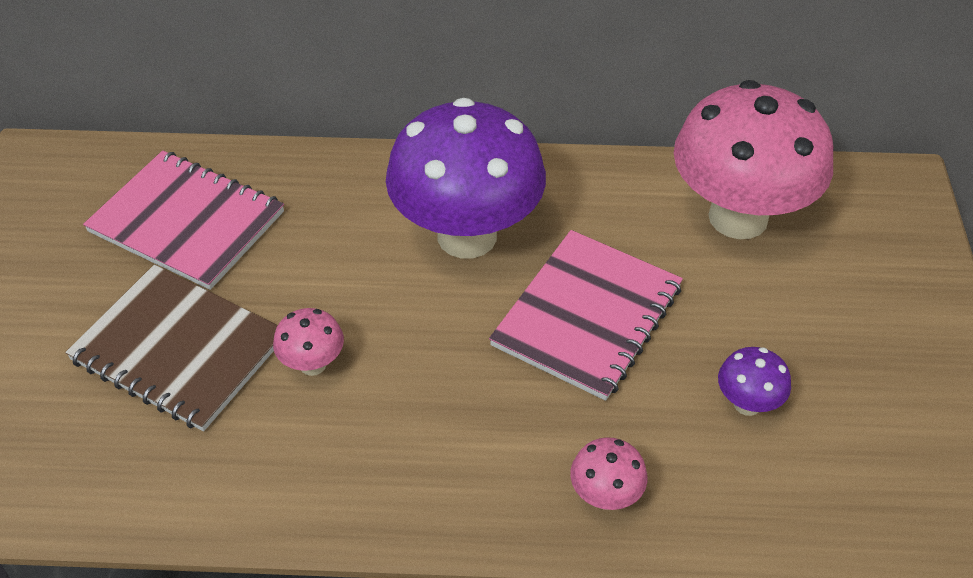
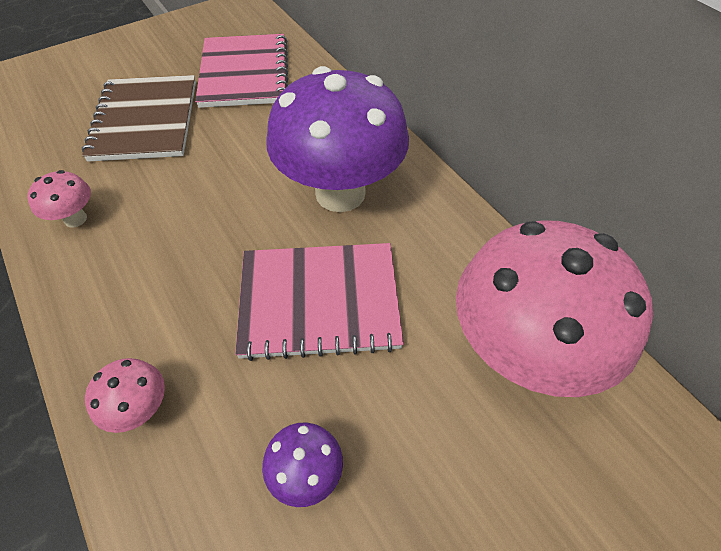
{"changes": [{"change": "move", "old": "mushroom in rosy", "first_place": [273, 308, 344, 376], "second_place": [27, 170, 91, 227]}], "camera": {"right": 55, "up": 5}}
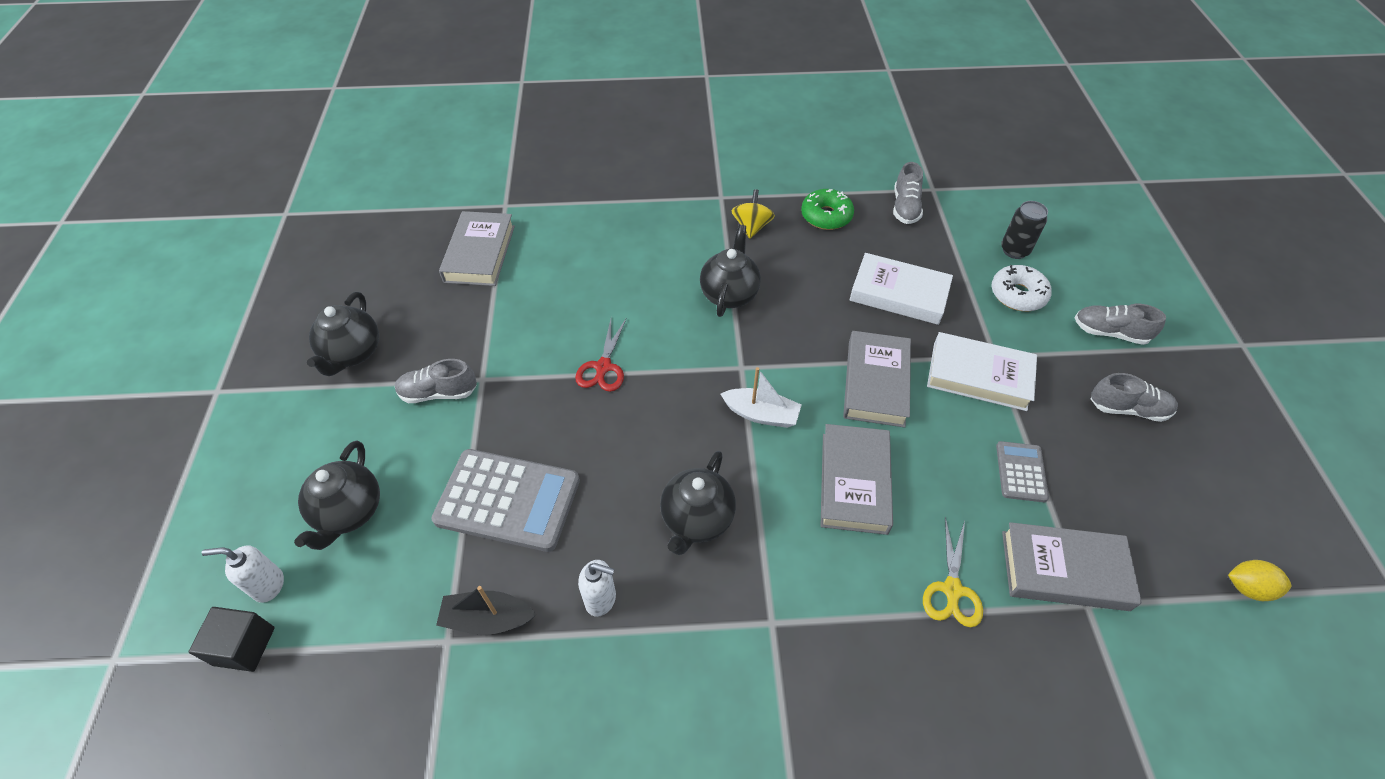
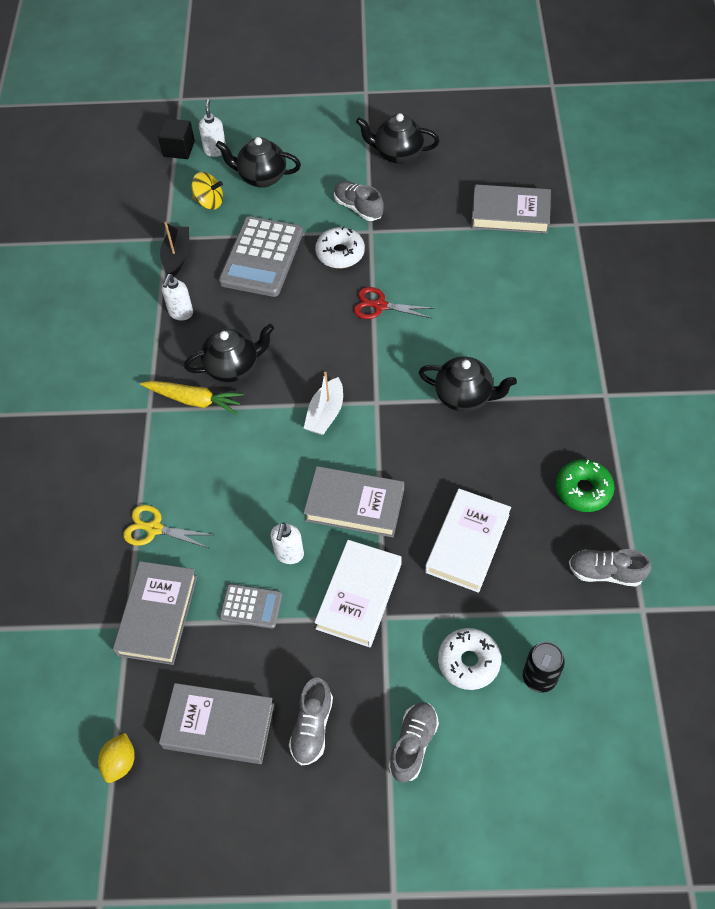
{"changes": [{"change": "insert", "new": "toy carrot in golden", "second_place": [140, 381, 244, 414]}, {"change": "move", "old": "book in gray", "first_place": [821, 424, 893, 535], "second_place": [159, 683, 274, 764]}, {"change": "rotate", "old": "tea pot in ebony", "first_place": [660, 451, 736, 555], "second_place": [184, 324, 274, 382], "degrees": 135}, {"change": "move", "old": "spinning top in golden", "first_place": [732, 189, 775, 239], "second_place": [191, 172, 223, 210]}, {"change": "insert", "new": "soap pump in white", "second_place": [271, 522, 304, 564]}, {"change": "insert", "new": "donut in white", "second_place": [315, 226, 365, 268]}, {"change": "rotate", "old": "shoe in gray", "first_place": [395, 359, 477, 403], "second_place": [334, 181, 384, 221], "degrees": -45}], "camera": {"right": 95, "up": 5}}
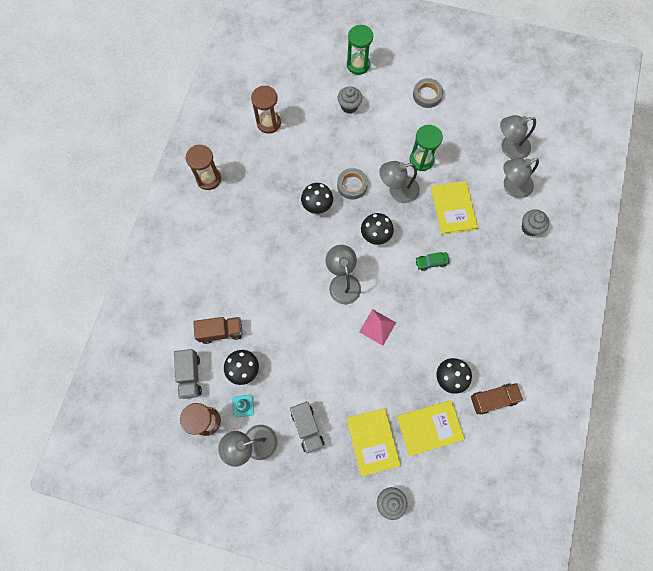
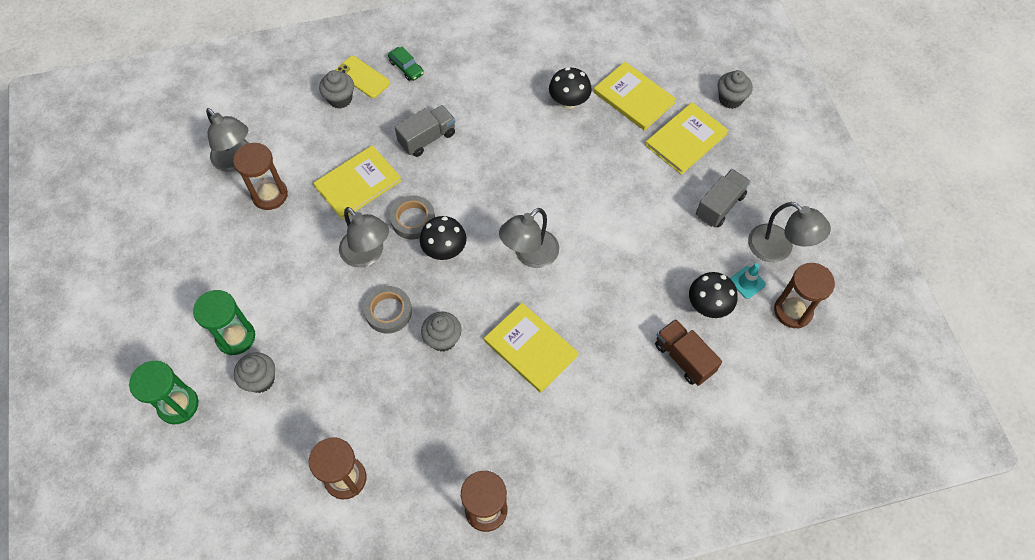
{"changes": [{"change": "move", "old": "sandglass in green", "first_place": [409, 125, 443, 171], "second_place": [193, 290, 255, 355]}, {"change": "insert", "new": "sandglass in russet", "second_place": [233, 143, 288, 210]}, {"change": "insert", "new": "smartphone in golden", "second_place": [336, 56, 390, 98]}, {"change": "move", "old": "car in green", "first_place": [415, 252, 450, 271], "second_place": [388, 47, 424, 81]}, {"change": "move", "old": "roll of tape in gray", "first_place": [413, 78, 443, 108], "second_place": [390, 195, 435, 239]}, {"change": "move", "old": "truck in gray", "first_place": [174, 349, 202, 399], "second_place": [395, 105, 455, 157]}, {"change": "replace", "old": "mushroom in ebony", "new": "fairy cake in gray", "first_place": [301, 183, 333, 214], "second_place": [421, 311, 461, 352]}, {"change": "insert", "new": "book in golden", "second_place": [484, 303, 579, 393]}, {"change": "delete", "old": "pyramid shape in rosy", "first_place": [359, 309, 396, 346]}, {"change": "delete", "old": "truck in russet", "first_place": [471, 383, 523, 415]}, {"change": "delete", "old": "reading lamp in gray", "first_place": [503, 158, 539, 198]}], "camera": {"right": -120, "up": -10}}
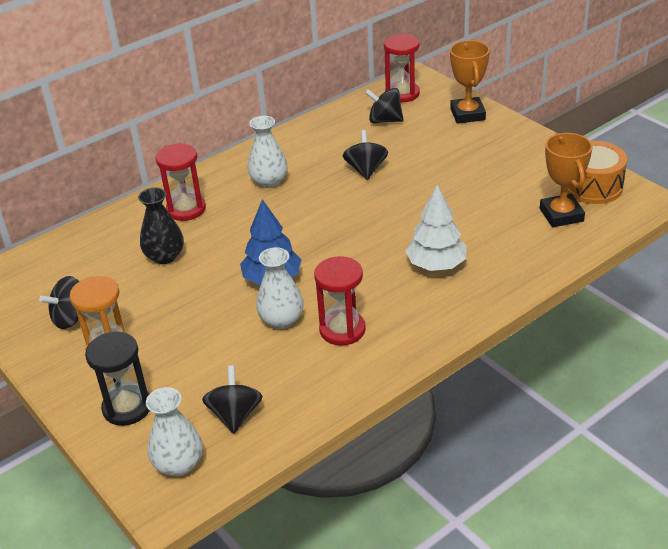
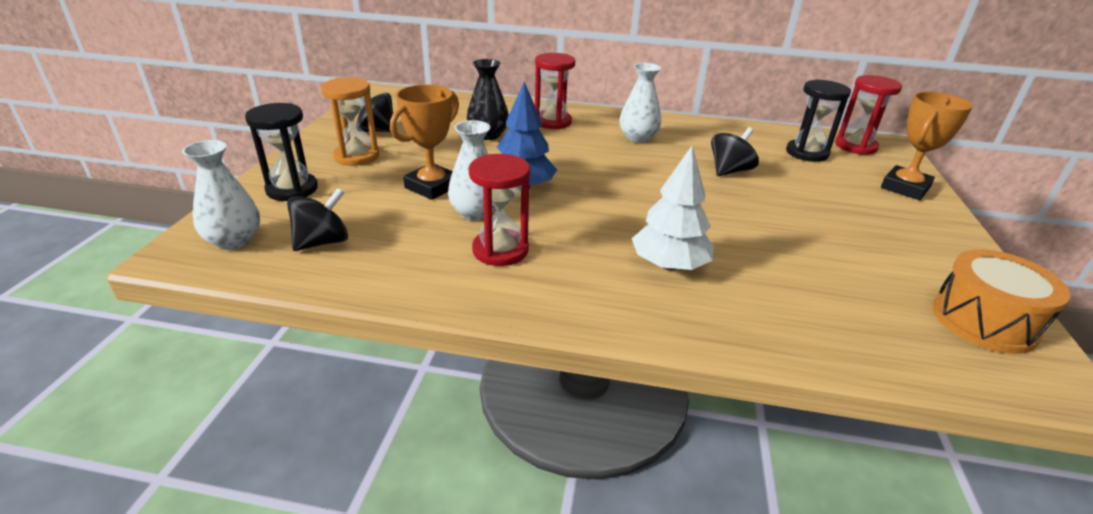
{"changes": [{"change": "move", "old": "award cup in orange-coloured", "first_place": [540, 133, 593, 227], "second_place": [390, 84, 459, 200]}, {"change": "replace", "old": "spinning top in ebony", "new": "sandglass in ebony", "first_place": [365, 88, 404, 123], "second_place": [786, 79, 851, 162]}], "camera": {"right": 45, "up": -5}}
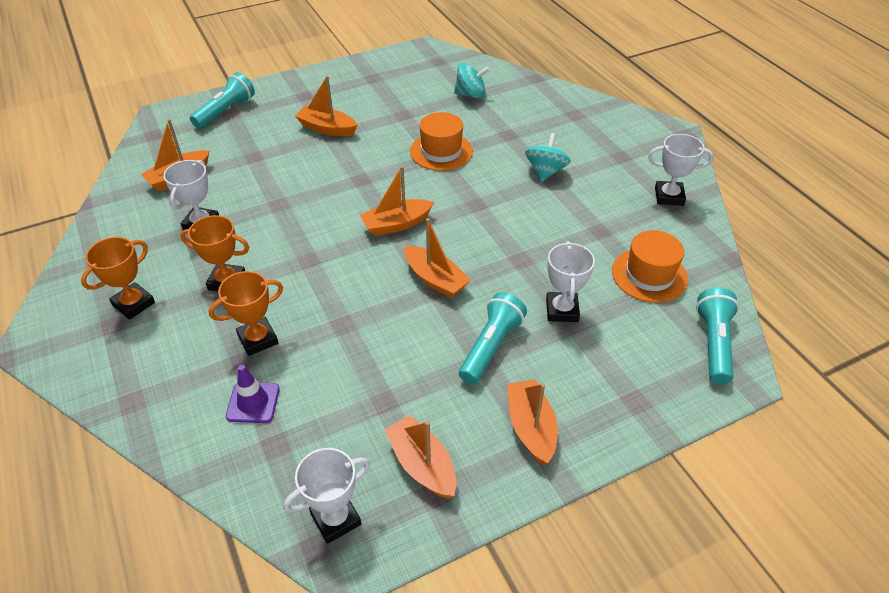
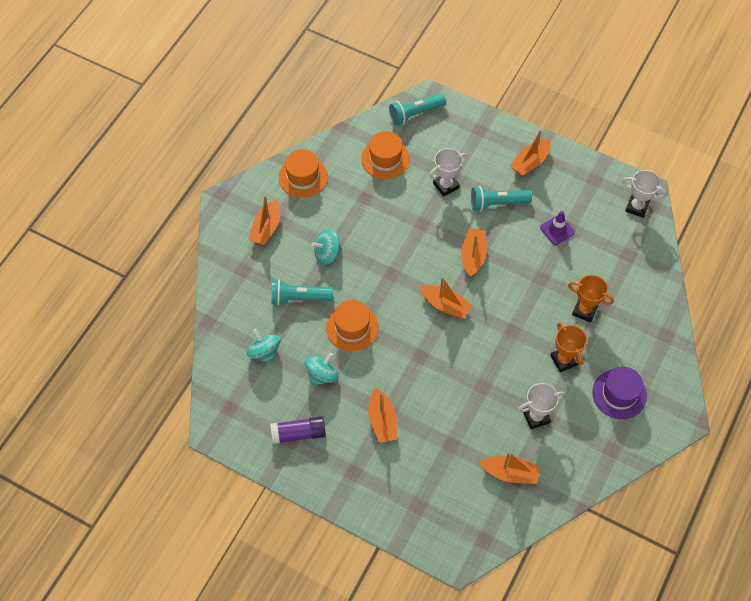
{"changes": [{"change": "move", "old": "toy boat in orange-coloured", "first_place": [385, 415, 456, 499], "second_place": [249, 196, 280, 245]}, {"change": "insert", "new": "glue in purple", "second_place": [270, 416, 326, 444]}, {"change": "move", "old": "pocket torch in teal", "first_place": [190, 72, 255, 129], "second_place": [271, 279, 333, 305]}, {"change": "replace", "old": "award cup in white", "new": "top hat in orange-coloured", "first_place": [648, 134, 713, 206], "second_place": [279, 149, 328, 198]}, {"change": "insert", "new": "spinning top in teal", "second_place": [305, 353, 338, 386]}, {"change": "move", "old": "traffic cone in purple", "first_place": [226, 365, 280, 423], "second_place": [540, 211, 575, 245]}, {"change": "replace", "old": "award cup in orange-coloured", "new": "top hat in purple", "first_place": [81, 237, 155, 320], "second_place": [592, 367, 647, 419]}], "camera": {"right": -125, "up": 15}}
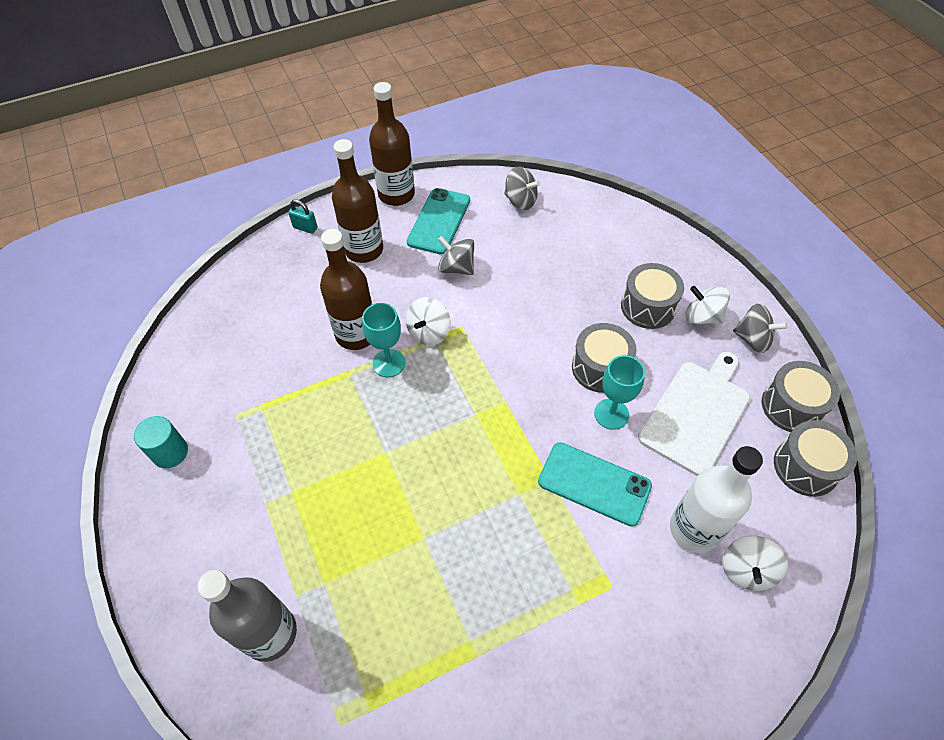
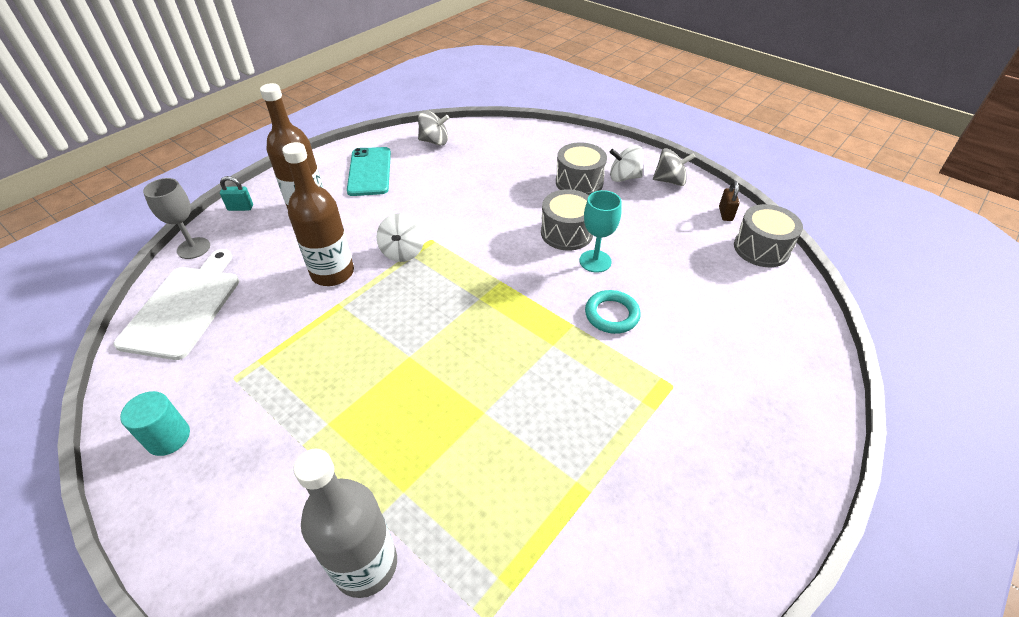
{"changes": [{"change": "move", "old": "bread board in white", "first_place": [638, 352, 750, 476], "second_place": [114, 249, 239, 360]}, {"change": "insert", "new": "wine glass in gray", "second_place": [143, 178, 210, 259]}, {"change": "replace", "old": "smartphone in teal", "new": "hoop in teal", "first_place": [538, 442, 652, 527], "second_place": [585, 290, 641, 334]}, {"change": "replace", "old": "snare drum in gray", "new": "small lock in russet", "first_place": [762, 361, 840, 432], "second_place": [719, 181, 739, 221]}, {"change": "delete", "old": "wine glass in teal", "first_place": [362, 303, 405, 377]}, {"change": "delete", "old": "drink bottle in russet", "first_place": [369, 82, 415, 206]}, {"change": "delete", "old": "spinning top in gray", "first_place": [438, 236, 474, 275]}, {"change": "delete", "old": "drink bottle in white", "first_place": [670, 446, 763, 553]}, {"change": "delete", "old": "spinning top in white", "first_place": [722, 536, 788, 591]}], "camera": {"right": -25, "up": -10}}
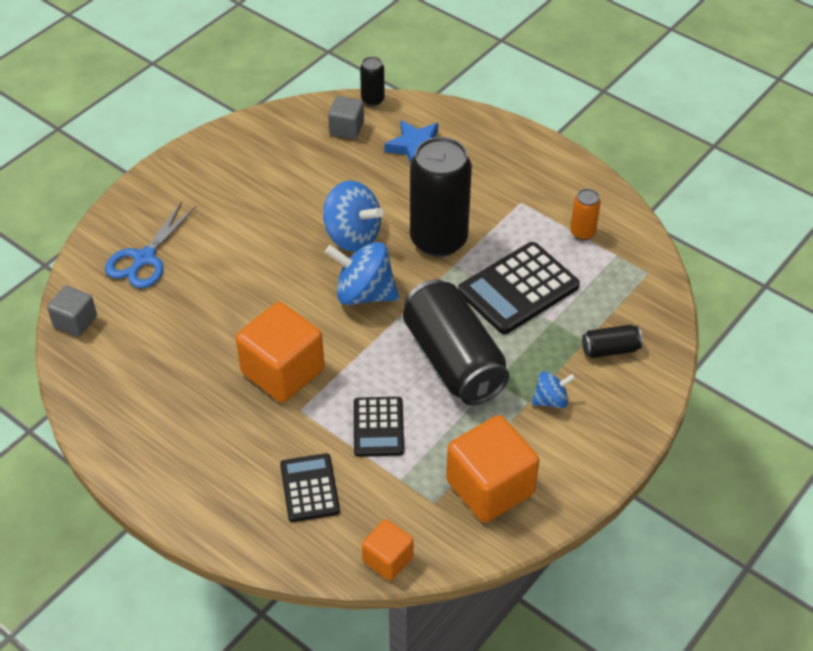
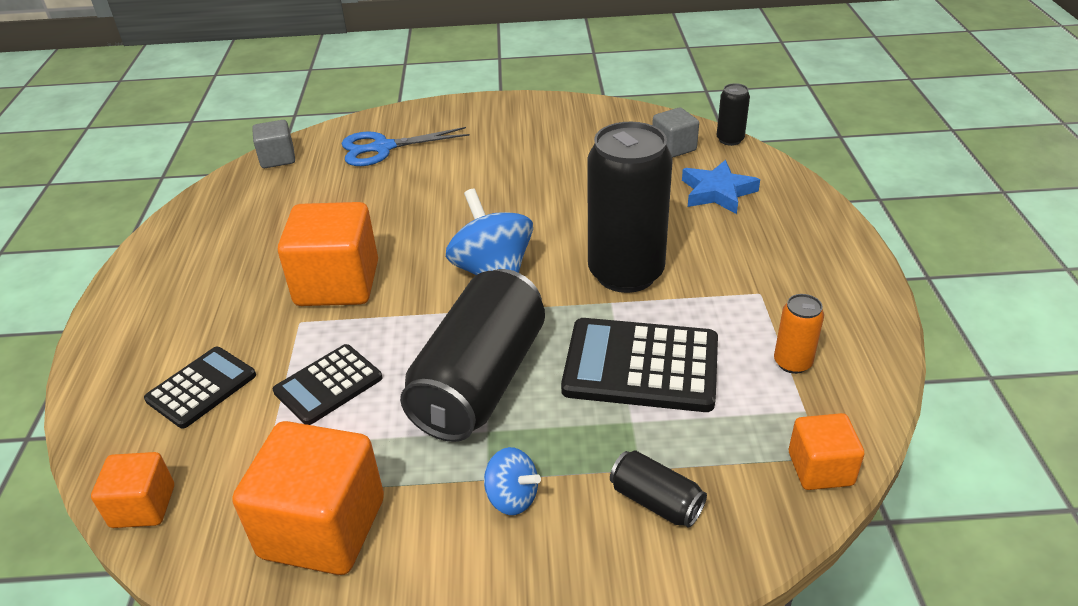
{"changes": [{"change": "insert", "new": "block in orange-coloured", "second_place": [789, 413, 865, 490]}, {"change": "delete", "old": "spinning top in blue", "first_place": [323, 181, 383, 252]}], "camera": {"right": 50, "up": -10}}
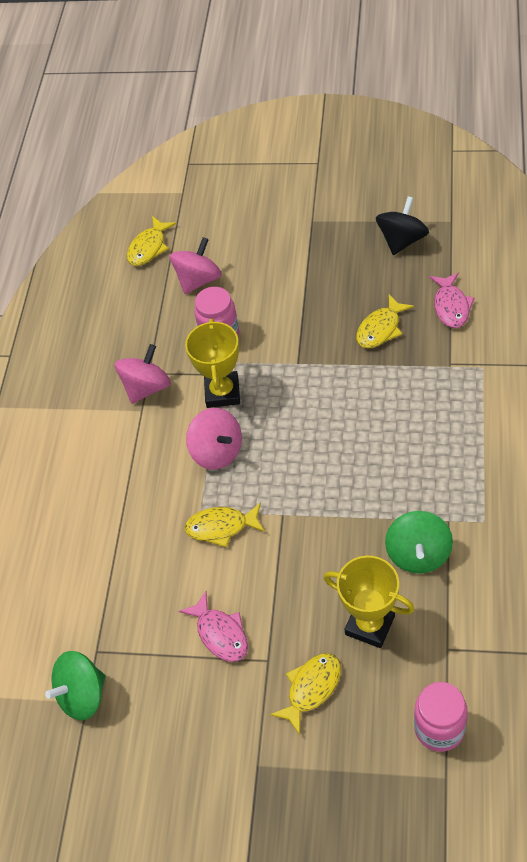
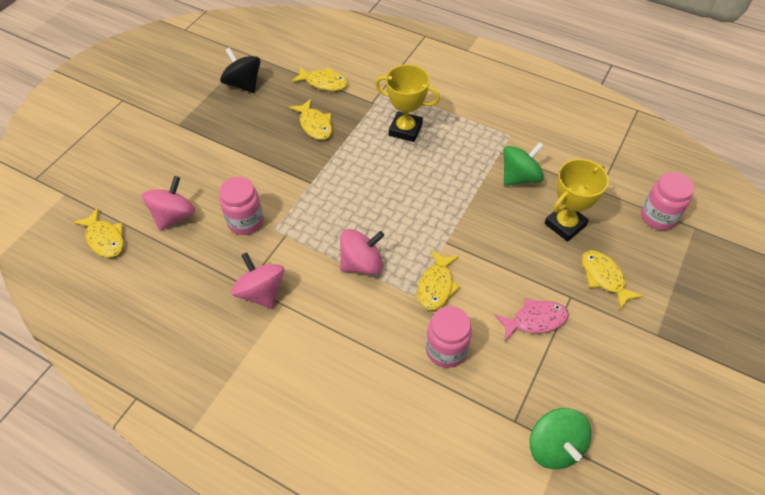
{"changes": [{"change": "rotate", "old": "spinning top in rosy", "first_place": [170, 237, 222, 294], "second_place": [142, 176, 196, 231], "degrees": 60}, {"change": "recolor", "old": "toy fish in rosy", "new": "toy fish in golden", "first_place": [429, 272, 475, 328], "second_place": [291, 66, 348, 91]}, {"change": "move", "old": "award cup in golden", "first_place": [185, 319, 240, 408], "second_place": [375, 65, 440, 142]}, {"change": "insert", "new": "jar in rosy", "second_place": [426, 306, 472, 368]}, {"change": "rotate", "old": "spinning top in green", "first_place": [385, 511, 453, 574], "second_place": [503, 142, 544, 186], "degrees": -60}], "camera": {"right": -75, "up": 0}}
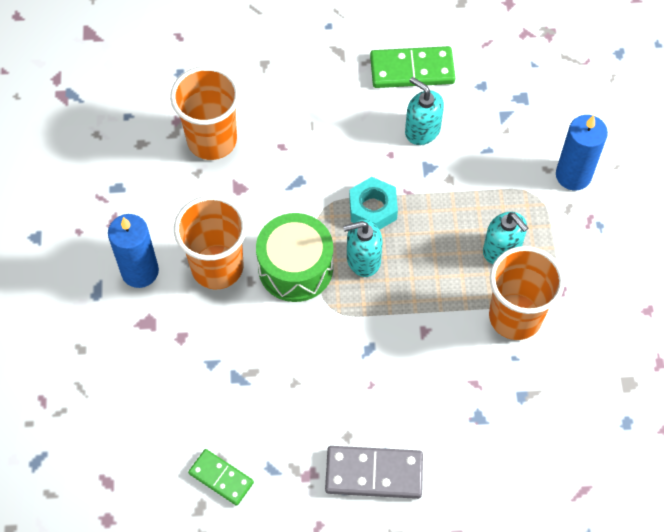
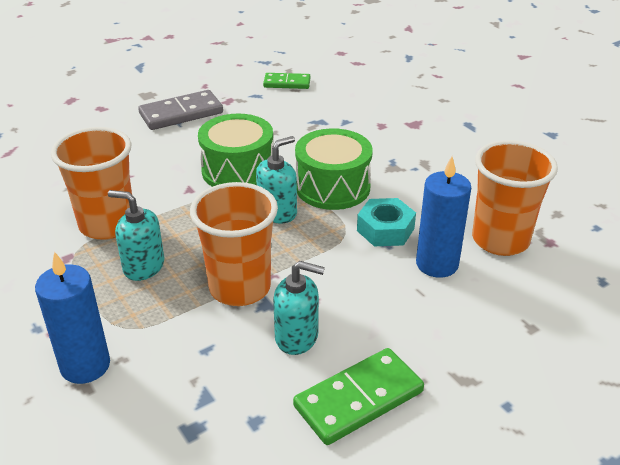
{"changes": [{"change": "move", "old": "tumbler in orange-coloured", "first_place": [174, 195, 247, 290], "second_place": [190, 182, 278, 306]}, {"change": "insert", "new": "snare drum in green", "second_place": [198, 114, 273, 187]}, {"change": "move", "old": "hex nut in teal", "first_place": [349, 177, 398, 230], "second_place": [357, 198, 416, 246]}, {"change": "move", "old": "candle in blue", "first_place": [108, 214, 159, 288], "second_place": [416, 157, 471, 278]}], "camera": {"right": 150, "up": -25}}
